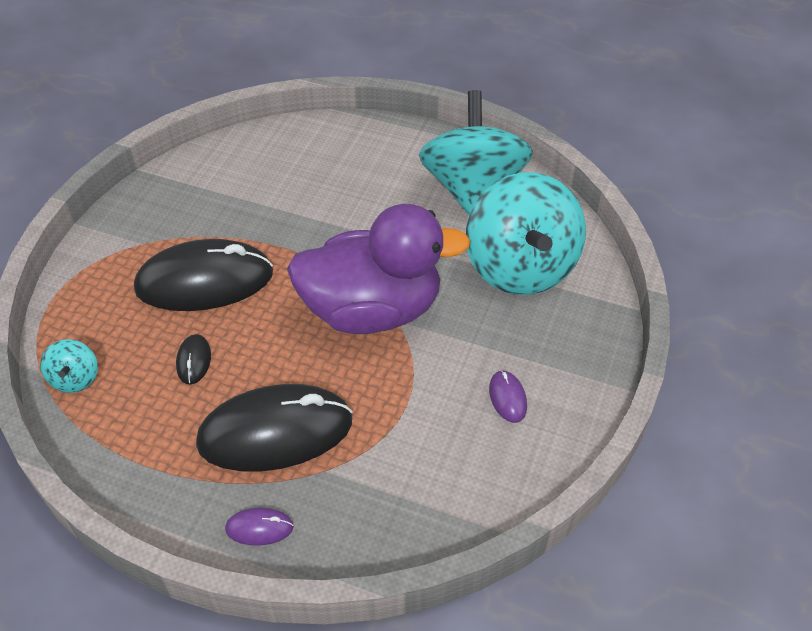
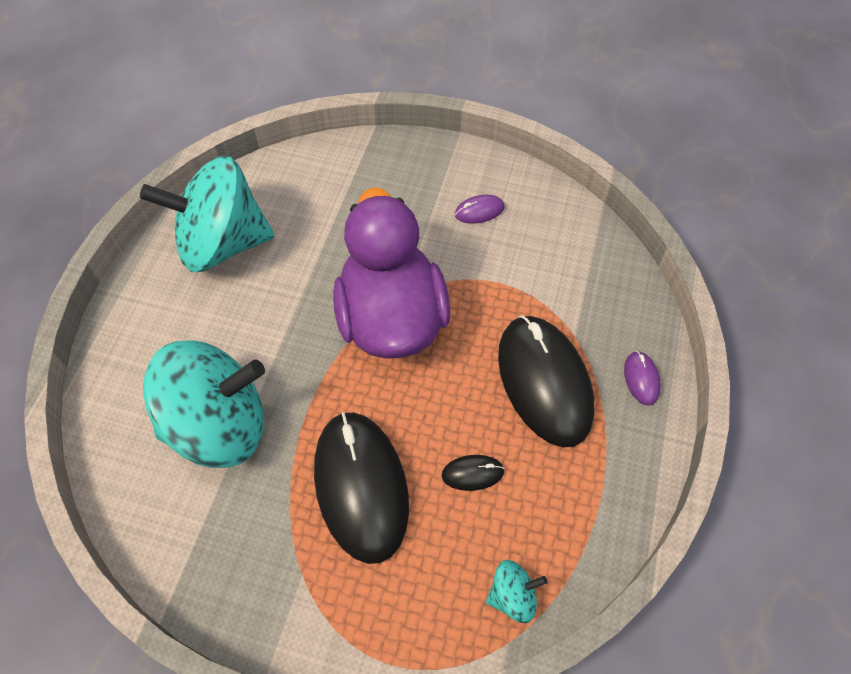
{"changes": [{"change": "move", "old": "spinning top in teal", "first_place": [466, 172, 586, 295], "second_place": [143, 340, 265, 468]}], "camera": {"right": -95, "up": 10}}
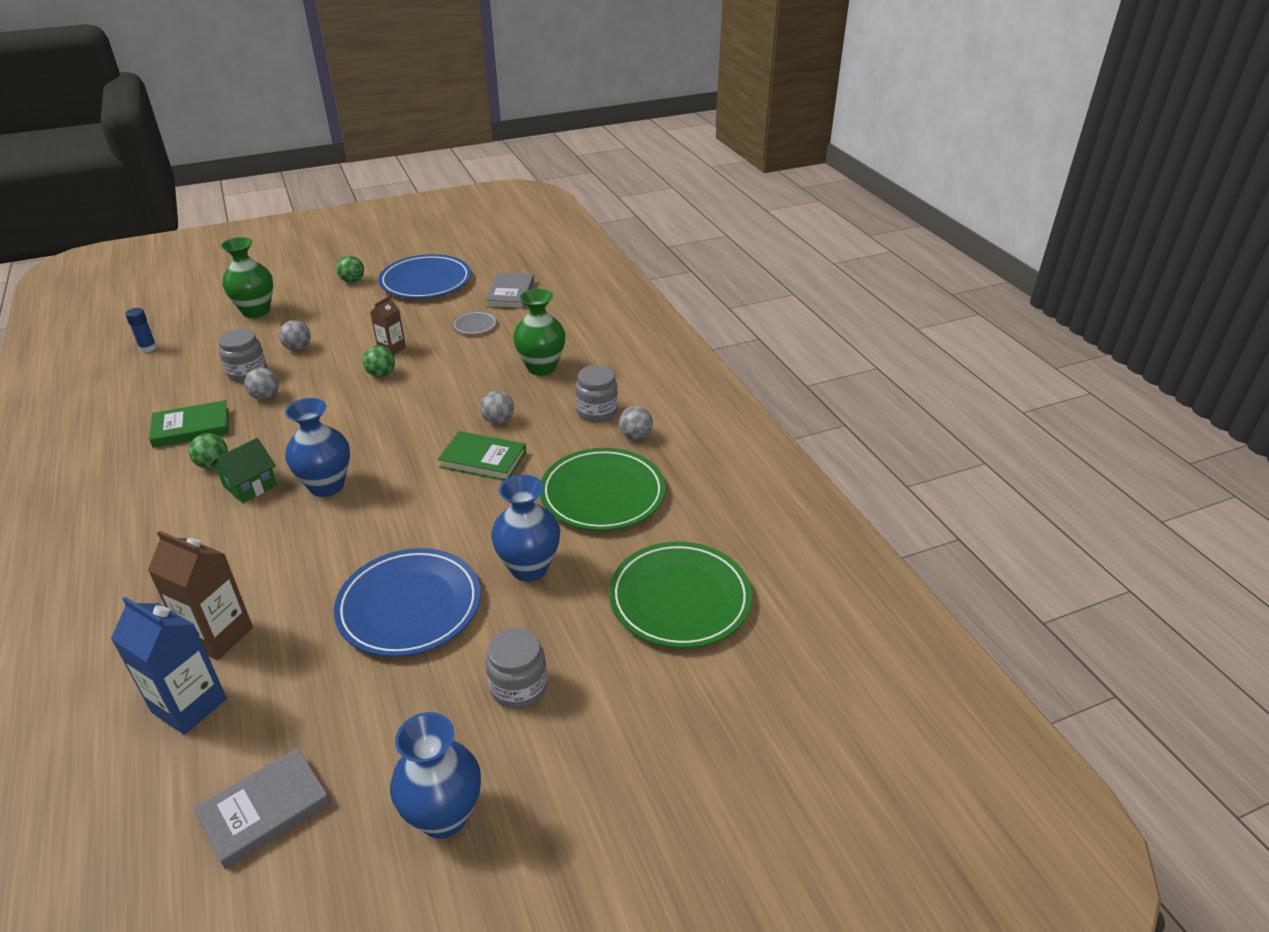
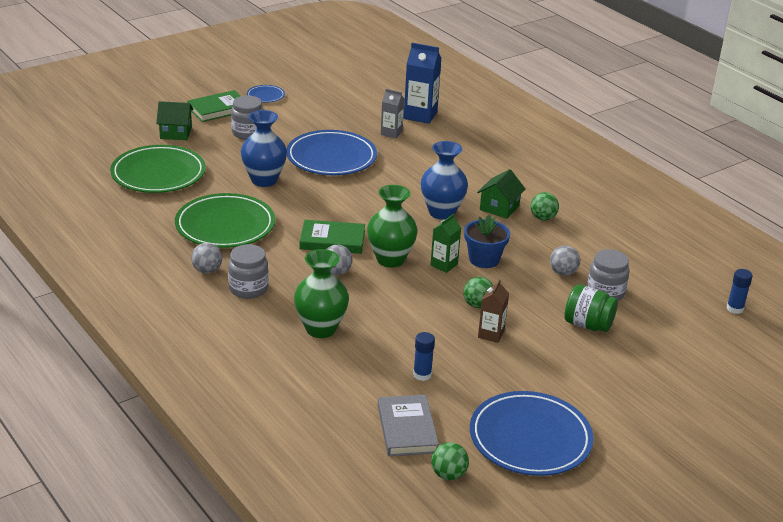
{"changes": [{"change": "insert", "new": "house in green", "second_place": [156, 101, 194, 140]}, {"change": "move", "old": "book in green", "first_place": [149, 400, 229, 448], "second_place": [187, 90, 241, 122]}, {"change": "replace", "old": "vase in blue", "new": "plate in blue", "first_place": [390, 712, 481, 839], "second_place": [247, 85, 285, 103]}, {"change": "move", "old": "vase in green", "first_place": [221, 237, 273, 318], "second_place": [367, 185, 418, 268]}, {"change": "insert", "new": "carton in gray", "second_place": [381, 89, 405, 139]}, {"change": "replace", "old": "plate in gray", "new": "glue in blue", "first_place": [452, 311, 497, 335], "second_place": [413, 332, 435, 381]}, {"change": "insert", "new": "carton in green", "second_place": [431, 214, 461, 273]}, {"change": "move", "old": "sphere in green", "first_place": [336, 255, 364, 283], "second_place": [431, 442, 469, 480]}, {"change": "insert", "new": "plant pot in blue", "second_place": [464, 215, 510, 268]}, {"change": "replace", "old": "sphere in gray", "new": "jar in green", "first_place": [279, 320, 311, 350], "second_place": [564, 284, 618, 332]}, {"change": "delete", "old": "carton in russet", "first_place": [148, 531, 253, 660]}, {"change": "delete", "old": "book in gray", "first_place": [194, 748, 331, 869]}], "camera": {"right": 165, "up": -5}}
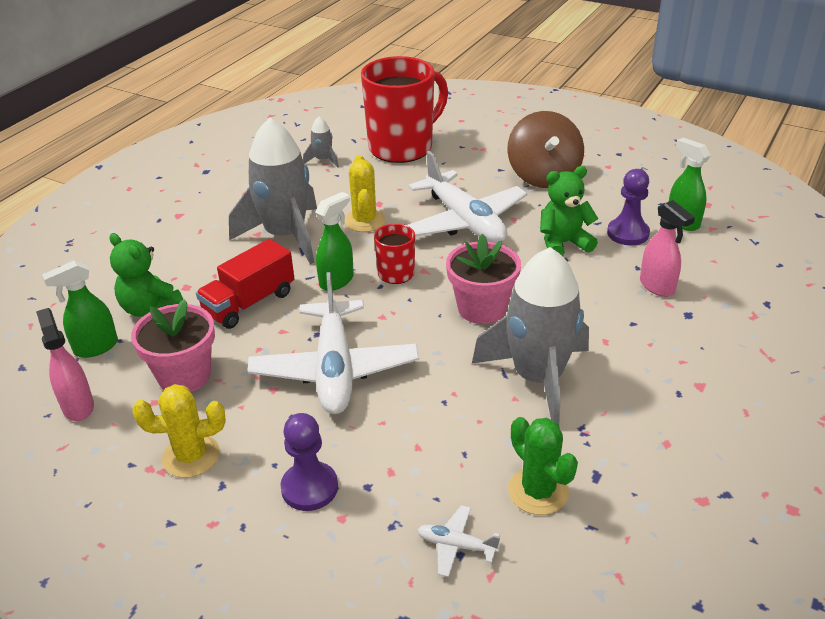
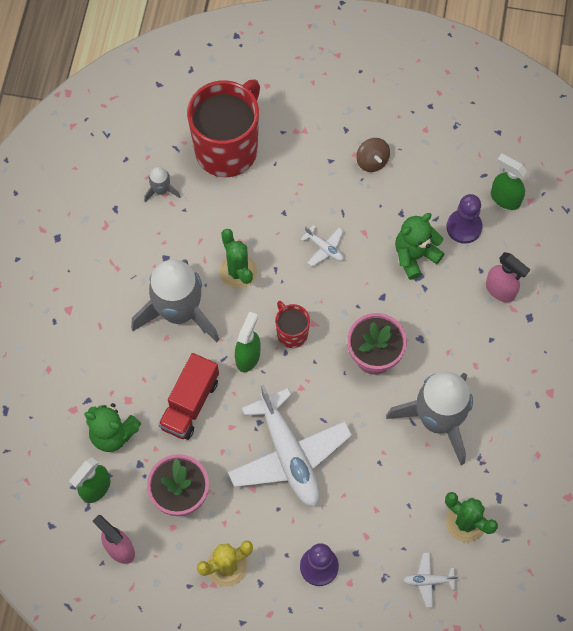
{"changes": [{"change": "recolor", "old": "saguaro cactus in golden", "new": "saguaro cactus in green", "first_place": [345, 155, 386, 232], "second_place": [220, 229, 257, 289]}, {"change": "resize", "old": "toy plane in white", "first_place": [407, 151, 527, 243], "second_place": [300, 225, 344, 267], "factor": 0.41}, {"change": "resize", "old": "spinning top in russet", "first_place": [507, 111, 584, 188], "second_place": [356, 138, 390, 172], "factor": 0.51}], "camera": {"right": -20, "up": 30}}
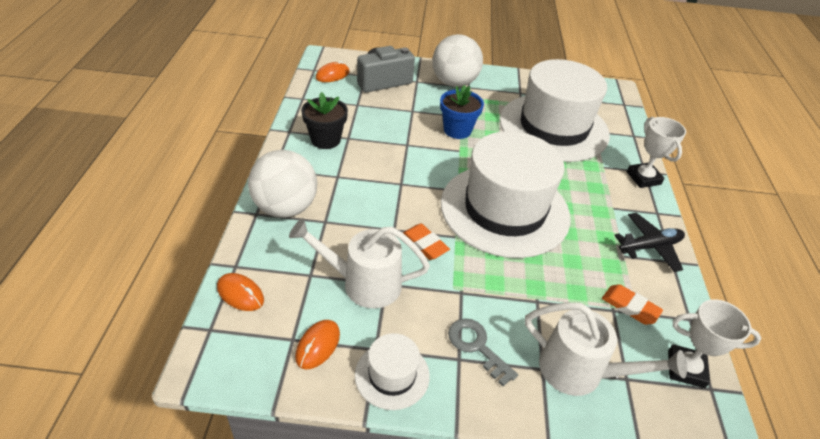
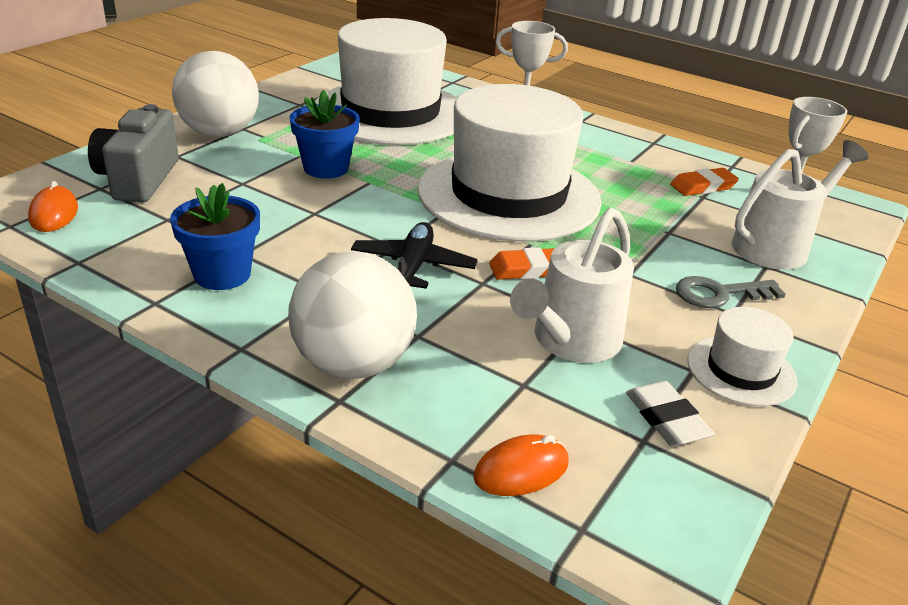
{"changes": [{"change": "recolor", "old": "plant pot in ebony", "new": "plant pot in blue", "first_place": [301, 92, 348, 149], "second_place": [170, 183, 260, 290]}, {"change": "move", "old": "toy plane in ebony", "first_place": [614, 213, 685, 272], "second_place": [351, 222, 478, 289]}, {"change": "replace", "old": "computer mouse in orange-coloured", "new": "eraser in white", "first_place": [295, 320, 340, 369], "second_place": [626, 381, 715, 446]}], "camera": {"right": -60, "up": -10}}
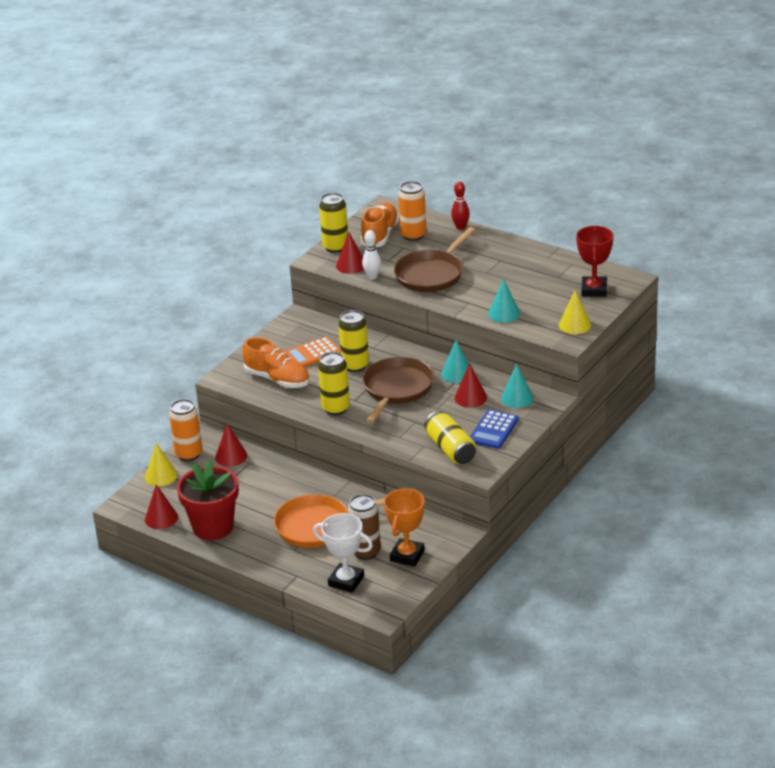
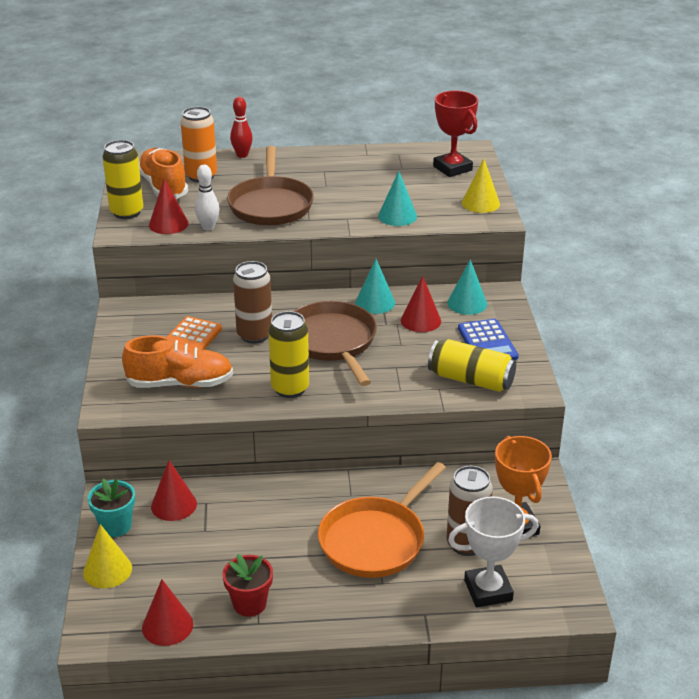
{"changes": [{"change": "replace", "old": "soda can in orange-coloured", "new": "plant pot in teal", "first_place": [169, 399, 202, 461], "second_place": [88, 479, 135, 537]}, {"change": "resize", "old": "plant pot in red", "first_place": [177, 460, 239, 540], "second_place": [222, 554, 273, 617], "factor": 0.55}, {"change": "recolor", "old": "soda can in golden", "new": "soda can in russet", "first_place": [338, 310, 369, 372], "second_place": [233, 261, 272, 344]}], "camera": {"right": -40, "up": 0}}
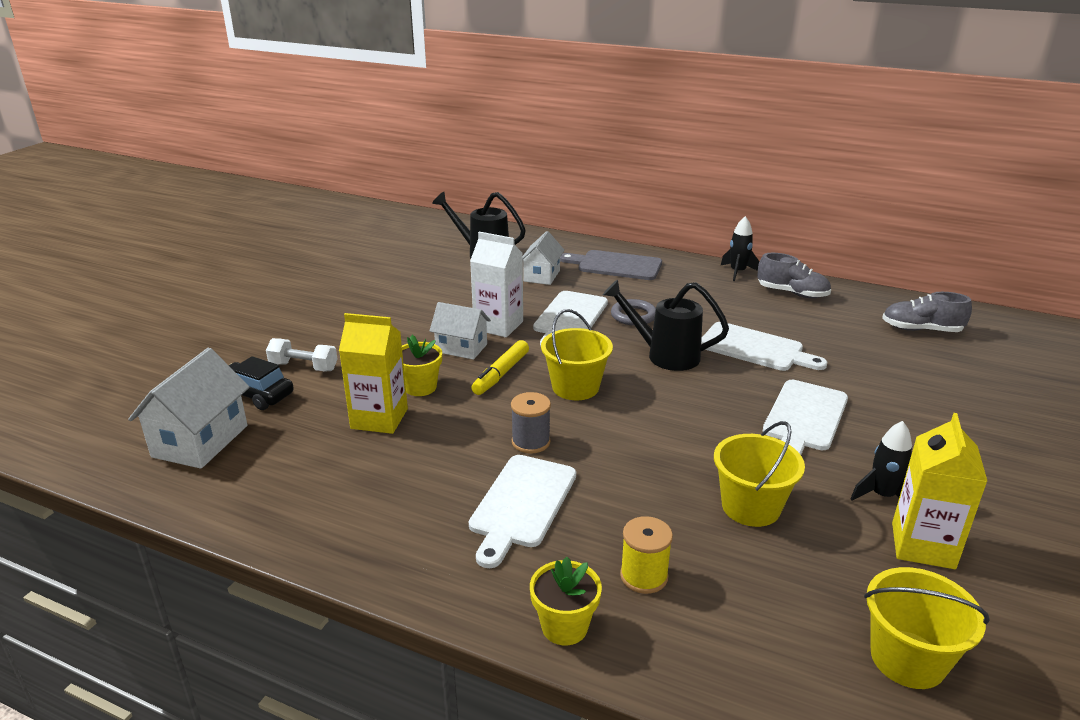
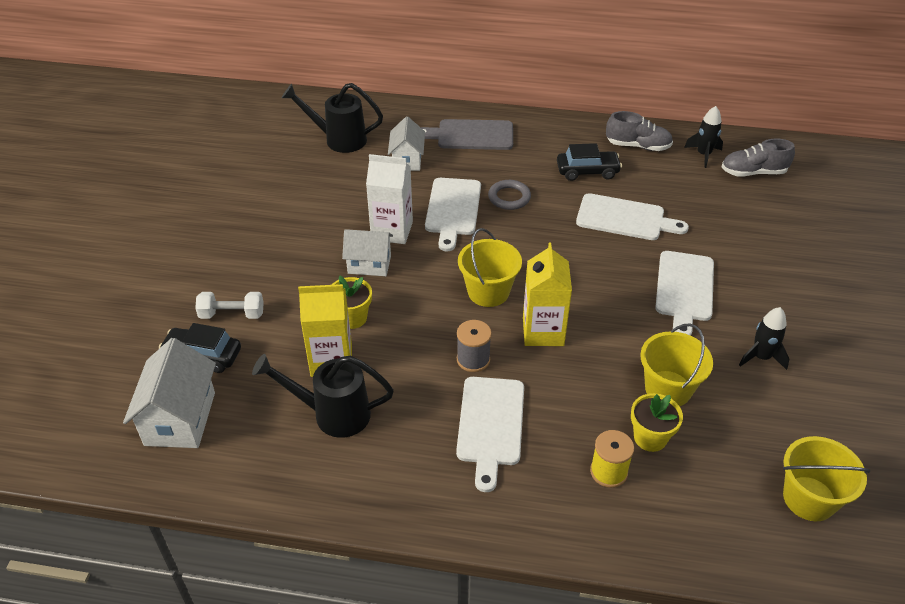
{"changes": [{"change": "move", "old": "watering pot in ebony", "first_place": [603, 280, 729, 371], "second_place": [252, 354, 394, 438]}, {"change": "move", "old": "carton in golden", "first_place": [892, 413, 987, 569], "second_place": [523, 243, 572, 346]}, {"change": "insert", "new": "car in ebony", "second_place": [557, 143, 622, 181]}, {"change": "move", "old": "plant pot in golden", "first_place": [530, 557, 602, 645], "second_place": [631, 393, 683, 452]}, {"change": "move", "old": "rocket in ebony", "first_place": [721, 216, 759, 281], "second_place": [684, 106, 723, 168]}, {"change": "delete", "old": "marker pen in golden", "first_place": [471, 340, 529, 395]}], "camera": {"right": -15, "up": 15}}
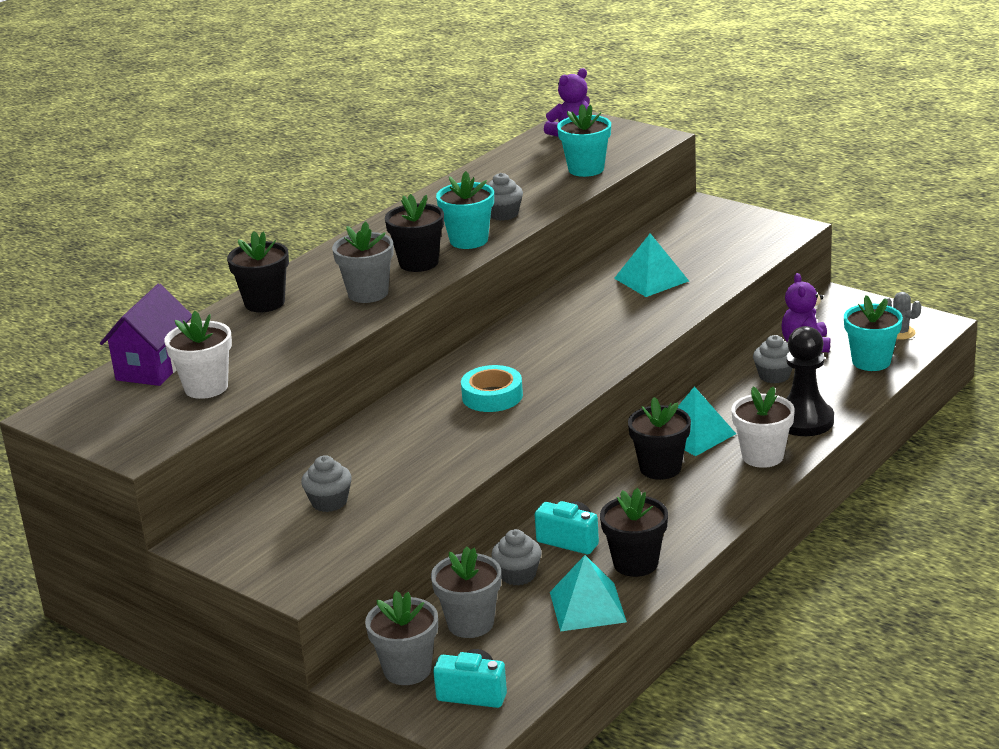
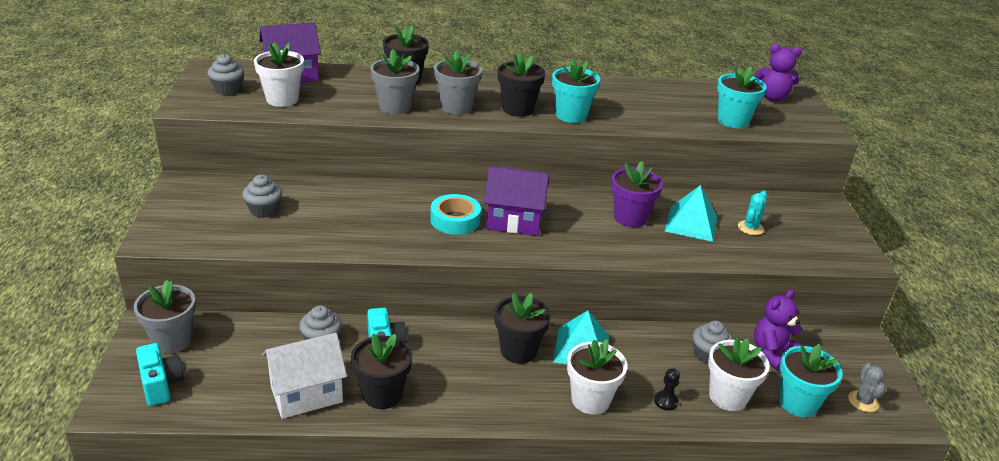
{"changes": [{"change": "move", "old": "fairy cake in gray", "first_place": [488, 173, 523, 221], "second_place": [207, 54, 244, 95]}, {"change": "replace", "old": "pyramid shape in teal", "new": "house in white", "first_place": [550, 555, 627, 632], "second_place": [262, 333, 347, 419]}, {"change": "move", "old": "plant pot in gray", "first_place": [431, 547, 501, 638], "second_place": [370, 49, 420, 114]}, {"change": "insert", "new": "house in purple", "second_place": [484, 166, 549, 236]}, {"change": "insert", "new": "plant pot in purple", "second_place": [611, 161, 663, 227]}, {"change": "resize", "old": "game pawn in ebony", "first_place": [786, 326, 834, 436], "second_place": [654, 368, 680, 411], "factor": 0.42}, {"change": "insert", "new": "plant pot in white", "second_place": [708, 337, 770, 411]}, {"change": "insert", "new": "saguaro cactus in teal", "second_place": [738, 190, 767, 235]}], "camera": {"right": 45, "up": 5}}
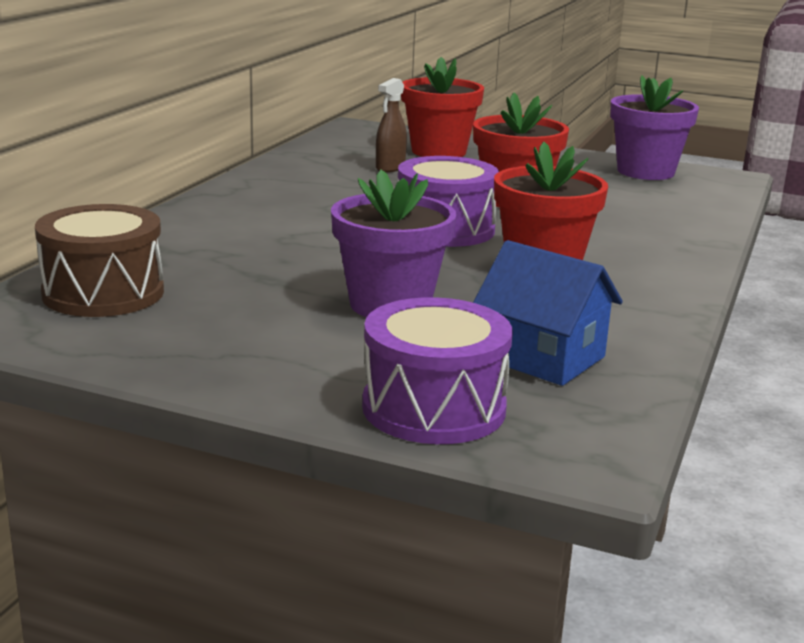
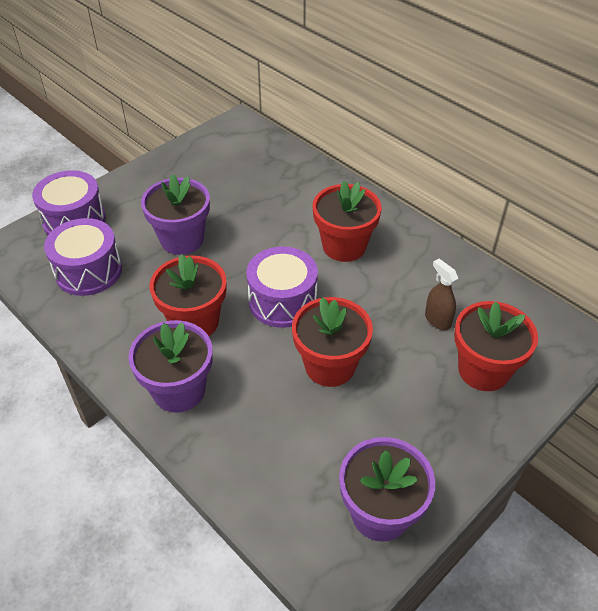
{"changes": [{"change": "replace", "old": "house in blue", "new": "snare drum in purple", "first_place": [473, 240, 623, 386], "second_place": [44, 218, 122, 296]}, {"change": "insert", "new": "plant pot in purple", "second_place": [128, 320, 213, 413]}, {"change": "insert", "new": "plant pot in red", "second_place": [313, 181, 382, 262]}, {"change": "delete", "old": "snare drum in russet", "first_place": [35, 204, 164, 317]}], "camera": {"right": 115, "up": 25}}
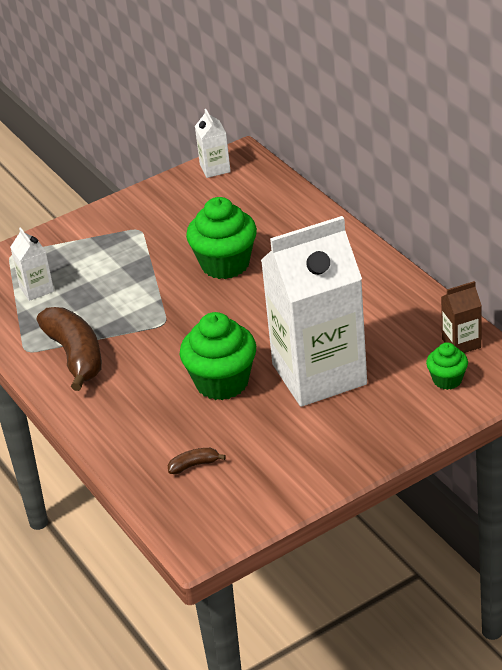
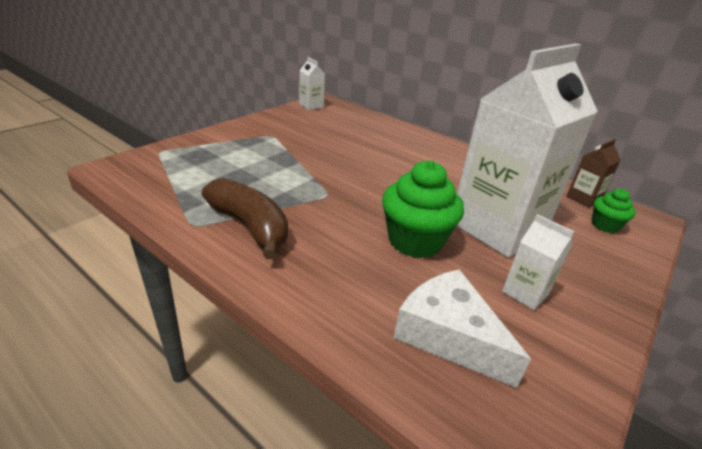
{"changes": [{"change": "replace", "old": "banana in russet", "new": "cheese in white", "first_place": [167, 448, 226, 474], "second_place": [394, 269, 531, 388]}, {"change": "move", "old": "carton in white", "first_place": [10, 227, 54, 301], "second_place": [502, 214, 575, 310]}, {"change": "delete", "old": "fairy cake in green", "first_place": [186, 197, 257, 279]}], "camera": {"right": -25, "up": -5}}
